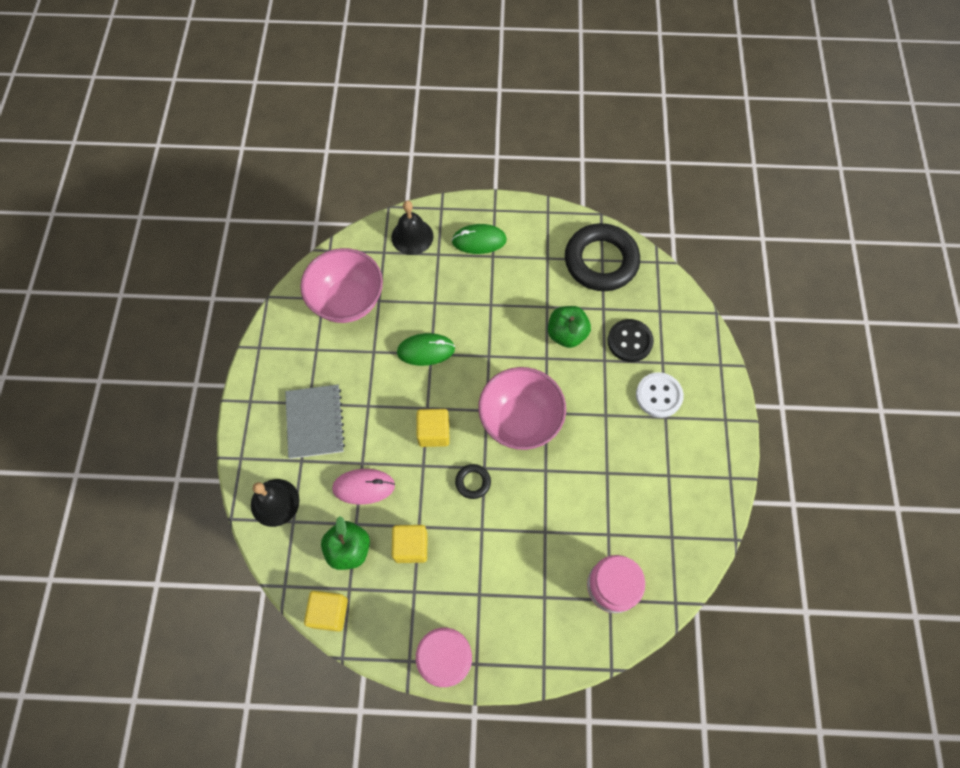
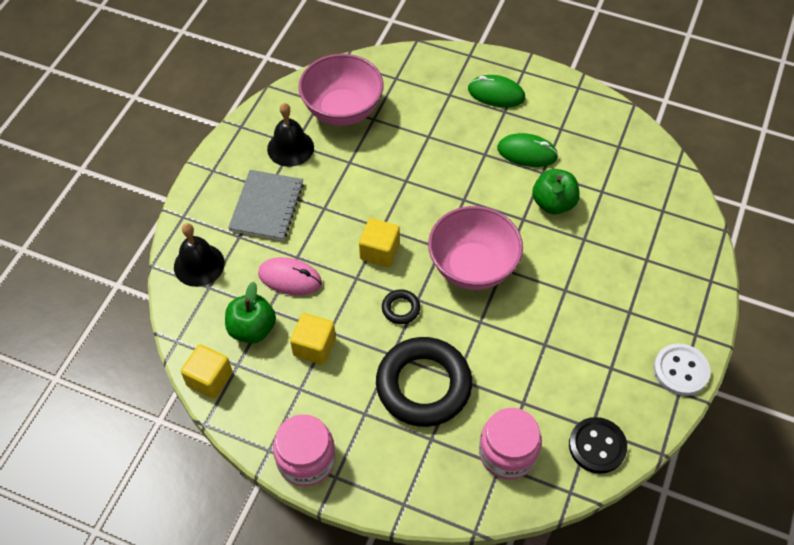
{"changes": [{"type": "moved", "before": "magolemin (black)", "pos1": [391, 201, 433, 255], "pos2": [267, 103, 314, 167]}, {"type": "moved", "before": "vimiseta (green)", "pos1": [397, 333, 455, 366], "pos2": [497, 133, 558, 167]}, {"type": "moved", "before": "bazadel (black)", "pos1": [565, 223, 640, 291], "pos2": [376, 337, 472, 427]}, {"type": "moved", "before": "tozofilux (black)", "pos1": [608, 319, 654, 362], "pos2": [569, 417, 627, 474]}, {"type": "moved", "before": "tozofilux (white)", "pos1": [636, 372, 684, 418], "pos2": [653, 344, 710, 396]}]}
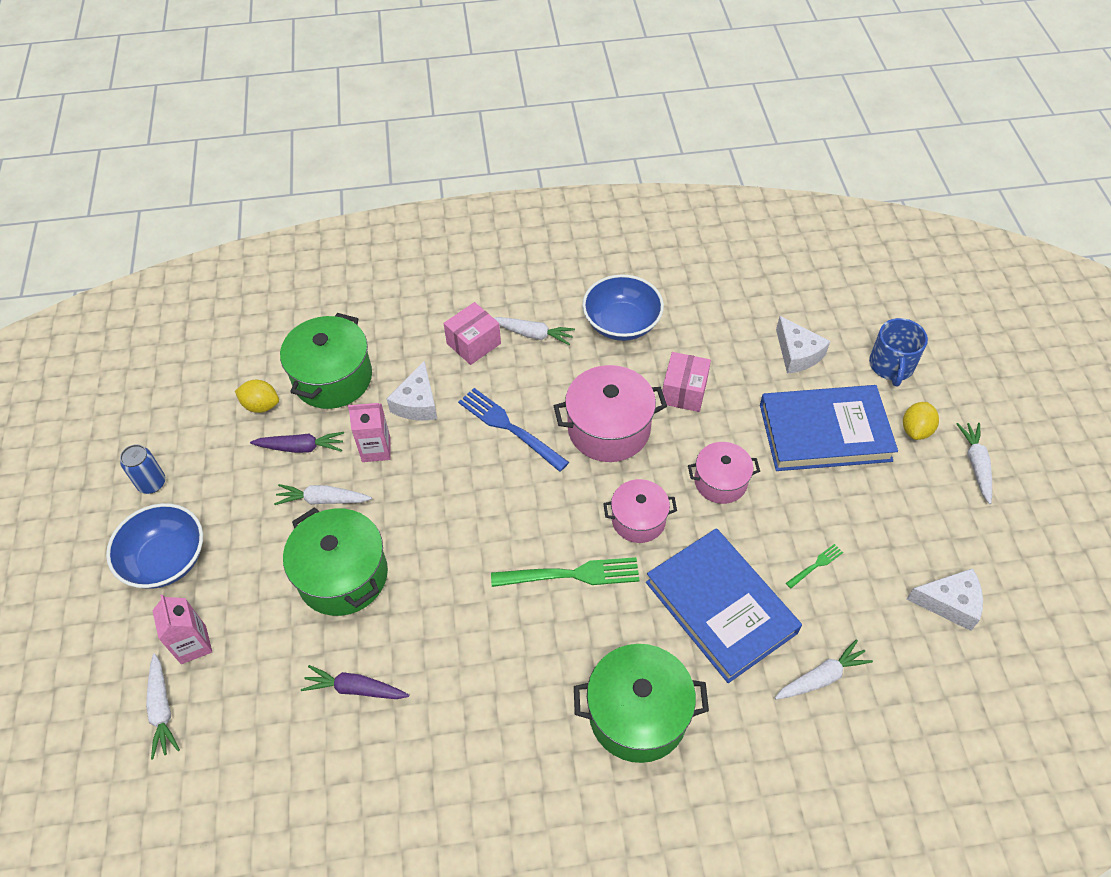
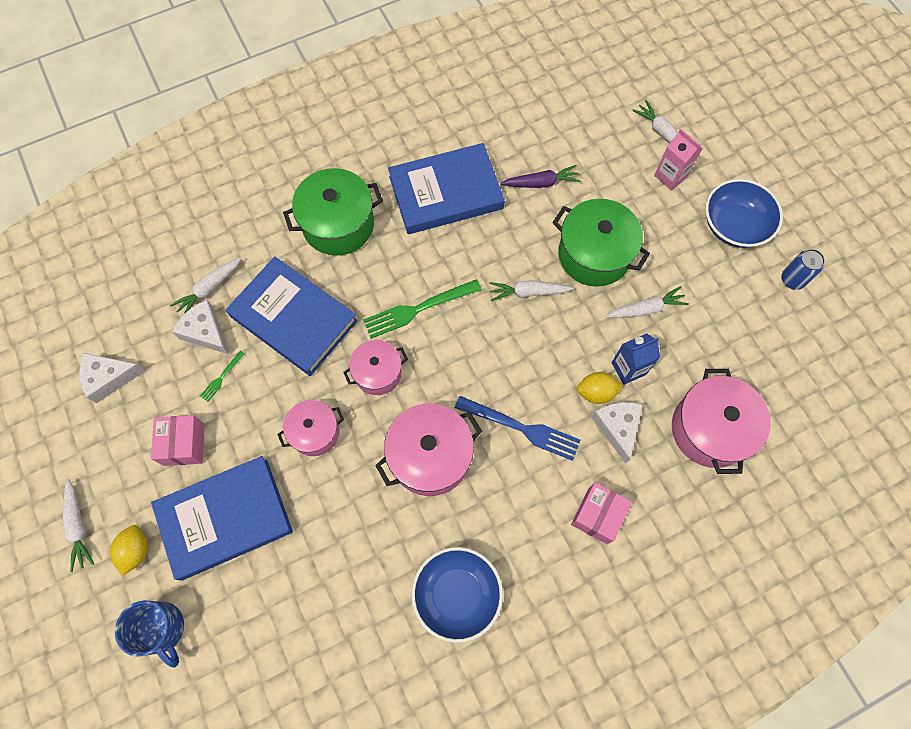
{"changes": [{"type": "removed", "before": "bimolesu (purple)", "pos1": [250, 432, 344, 453]}, {"type": "added", "after": "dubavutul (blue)", "pos2": [388, 143, 505, 234]}, {"type": "moved", "before": "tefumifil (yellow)", "pos1": [235, 380, 279, 413], "pos2": [577, 372, 623, 404]}, {"type": "moved", "before": "bimolesu (white)", "pos1": [494, 317, 575, 345], "pos2": [489, 280, 573, 301]}, {"type": "moved", "before": "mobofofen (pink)", "pos1": [662, 352, 711, 412], "pos2": [151, 415, 205, 466]}, {"type": "moved", "before": "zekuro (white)", "pos1": [776, 316, 830, 374], "pos2": [172, 300, 230, 355]}, {"type": "recoloured", "before": "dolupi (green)", "after": "dolupi (pink)", "pos1": [280, 313, 372, 409], "pos2": [672, 369, 771, 474]}, {"type": "recoloured", "before": "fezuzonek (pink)", "after": "fezuzonek (blue)", "pos1": [348, 403, 390, 462], "pos2": [611, 334, 660, 385]}, {"type": "turned", "before": "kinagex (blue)", "pos1": [869, 318, 928, 387], "pos2": [115, 600, 184, 667], "turn": 150}]}
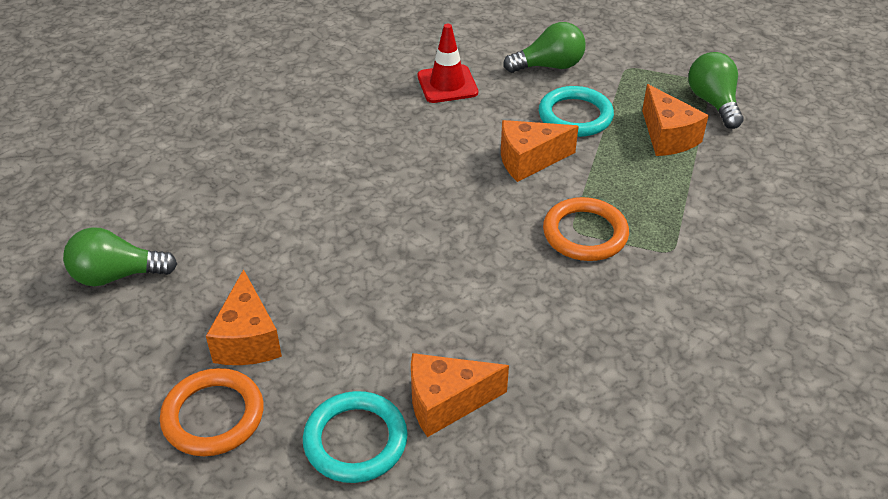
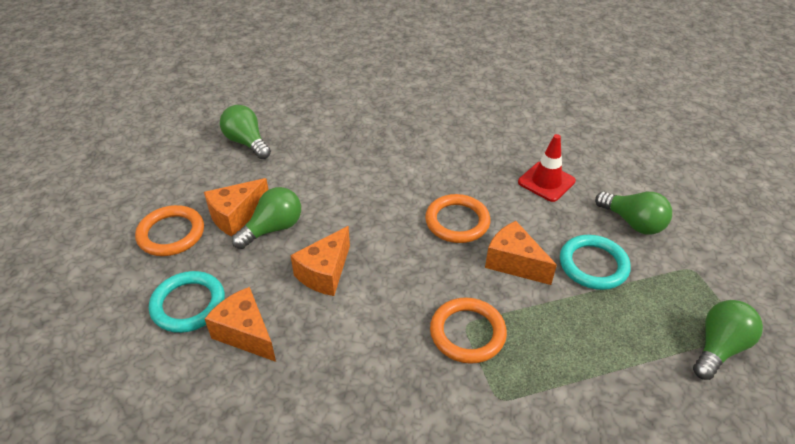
{"changes": [{"type": "added", "after": "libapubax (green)", "pos2": [232, 187, 301, 249]}, {"type": "added", "after": "bazadel (orange)", "pos2": [425, 194, 490, 243]}, {"type": "moved", "before": "zekuro (orange)", "pos1": [642, 84, 709, 156], "pos2": [291, 226, 350, 296]}]}
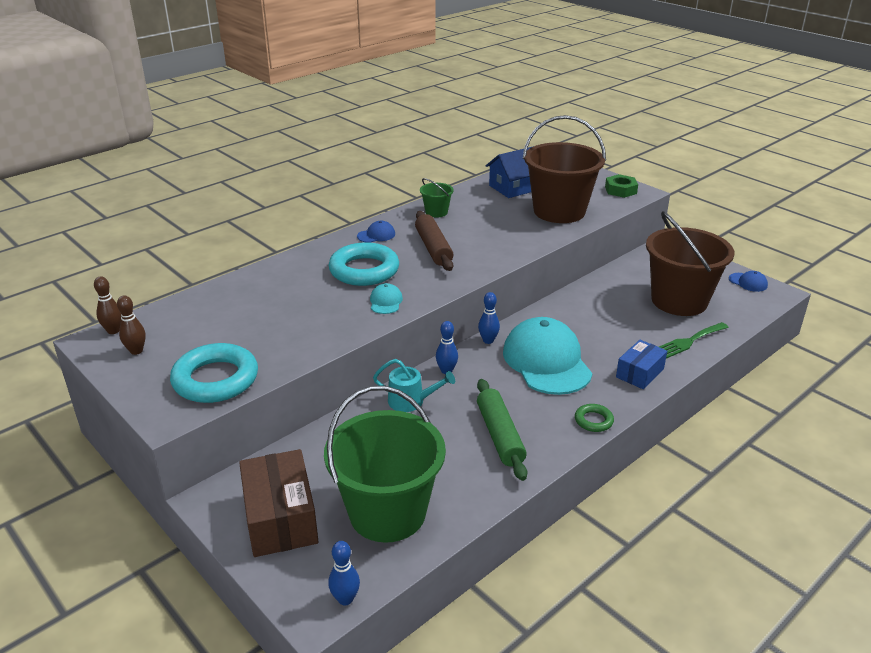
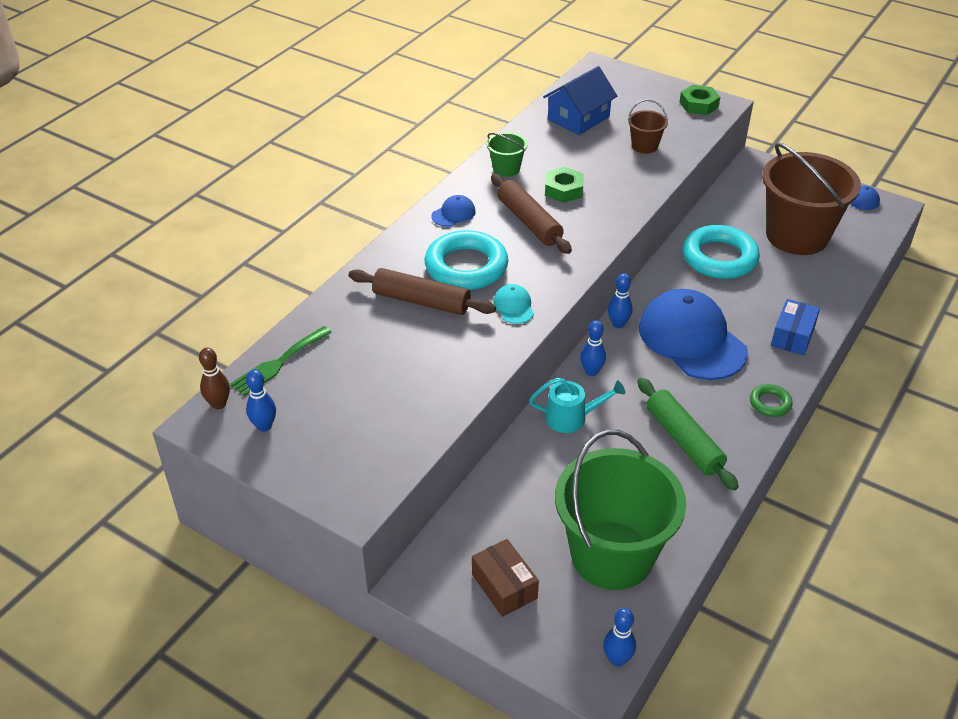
{"changes": [{"type": "added", "after": "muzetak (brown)", "pos2": [349, 268, 496, 315]}, {"type": "added", "after": "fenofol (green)", "pos2": [545, 167, 584, 203]}, {"type": "moved", "before": "bazadel (turquoise)", "pos1": [170, 343, 258, 403], "pos2": [683, 225, 760, 279]}, {"type": "moved", "before": "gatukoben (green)", "pos1": [659, 322, 729, 359], "pos2": [230, 326, 332, 396]}, {"type": "recoloured", "before": "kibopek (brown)", "after": "kibopek (blue)", "pos1": [117, 295, 146, 355], "pos2": [246, 370, 276, 432]}, {"type": "recoloured", "before": "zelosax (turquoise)", "after": "zelosax (blue)", "pos1": [503, 317, 592, 395], "pos2": [639, 289, 748, 380]}, {"type": "resized", "before": "mobofofen (brown)", "pos1": [239, 449, 319, 557], "pos2": [472, 539, 539, 617], "scale": 0.61}, {"type": "resized", "before": "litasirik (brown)", "pos1": [523, 115, 606, 223], "pos2": [628, 99, 668, 154], "scale": 0.43}]}
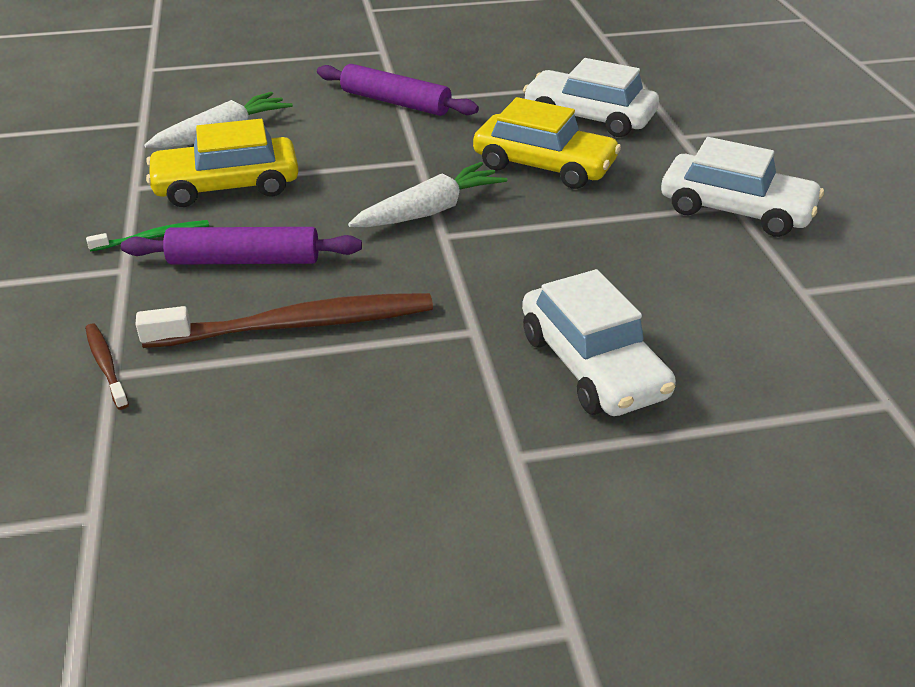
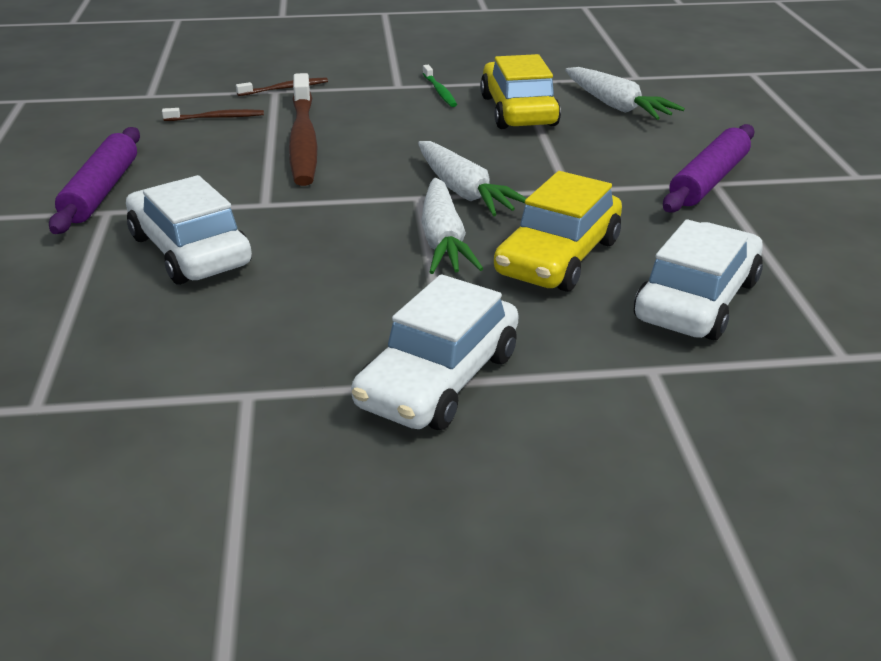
{"changes": [{"type": "added", "after": "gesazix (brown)", "pos2": [162, 108, 264, 121]}, {"type": "added", "after": "bimolesu (white)", "pos2": [421, 177, 484, 274]}, {"type": "moved", "before": "muzetak (purple)", "pos1": [121, 227, 362, 265], "pos2": [49, 127, 140, 234]}, {"type": "turned", "before": "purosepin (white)", "pos1": [522, 269, 676, 416], "pos2": [126, 175, 252, 285], "turn": 75}]}
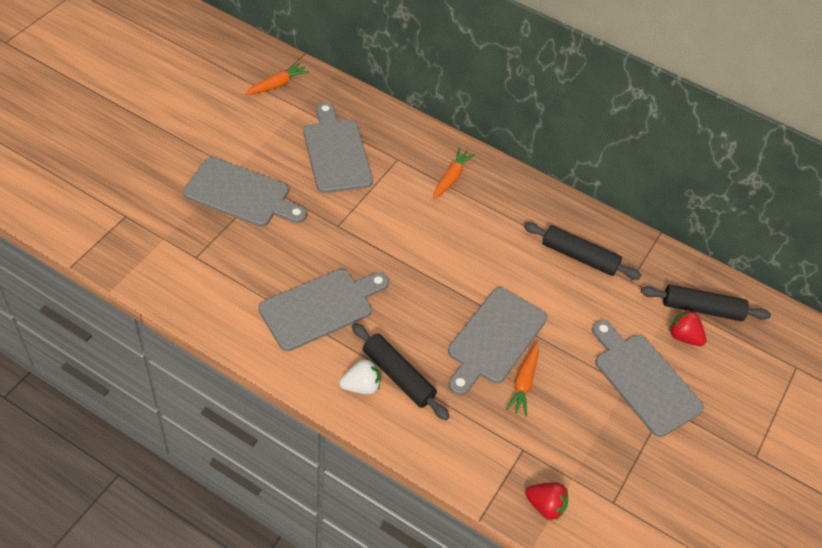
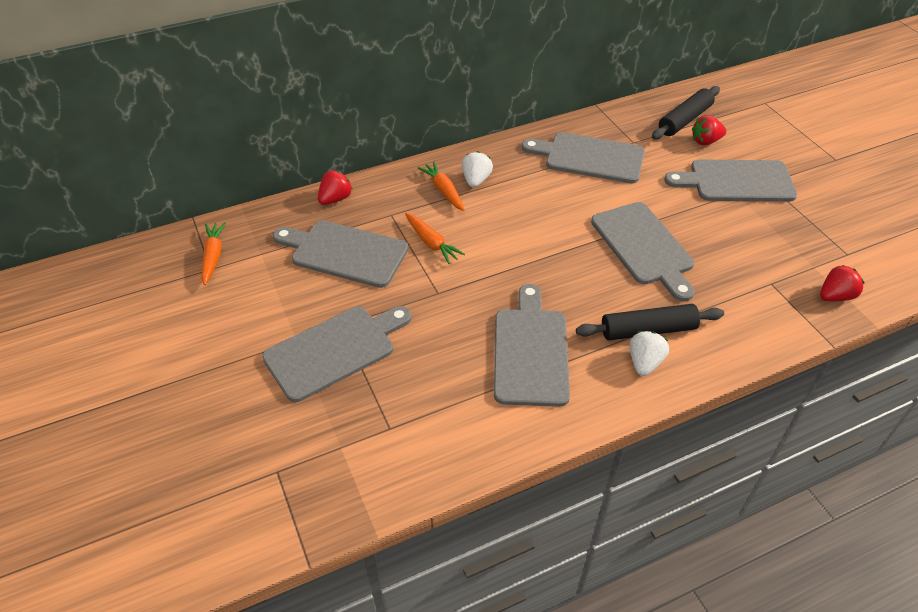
{"changes": [{"type": "added", "after": "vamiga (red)", "pos2": [318, 170, 353, 205]}, {"type": "added", "after": "vamiga (white)", "pos2": [462, 151, 493, 188]}, {"type": "moved", "before": "bimolesu (orange)", "pos1": [506, 342, 539, 416], "pos2": [405, 213, 465, 264]}, {"type": "replaced", "before": "muzetak (black)", "after": "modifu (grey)", "pos1": [524, 222, 642, 280], "pos2": [522, 132, 645, 183]}]}
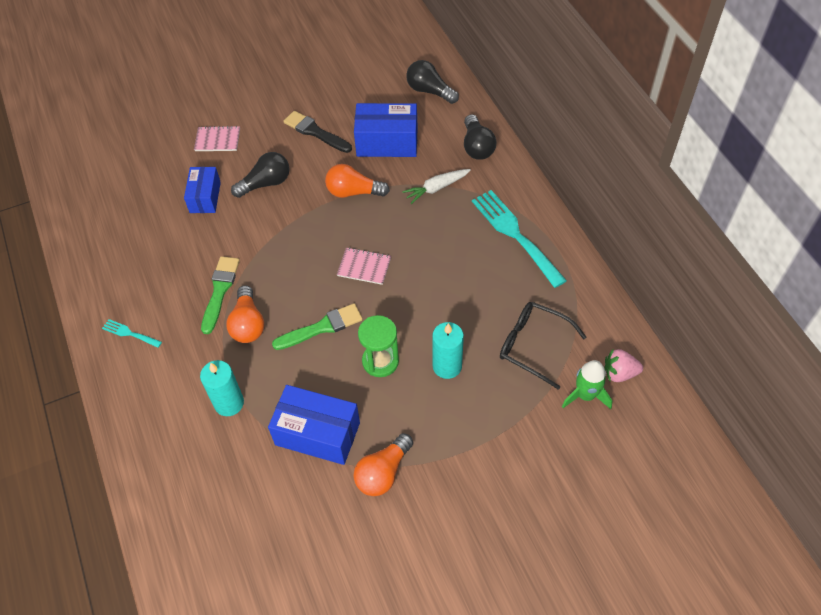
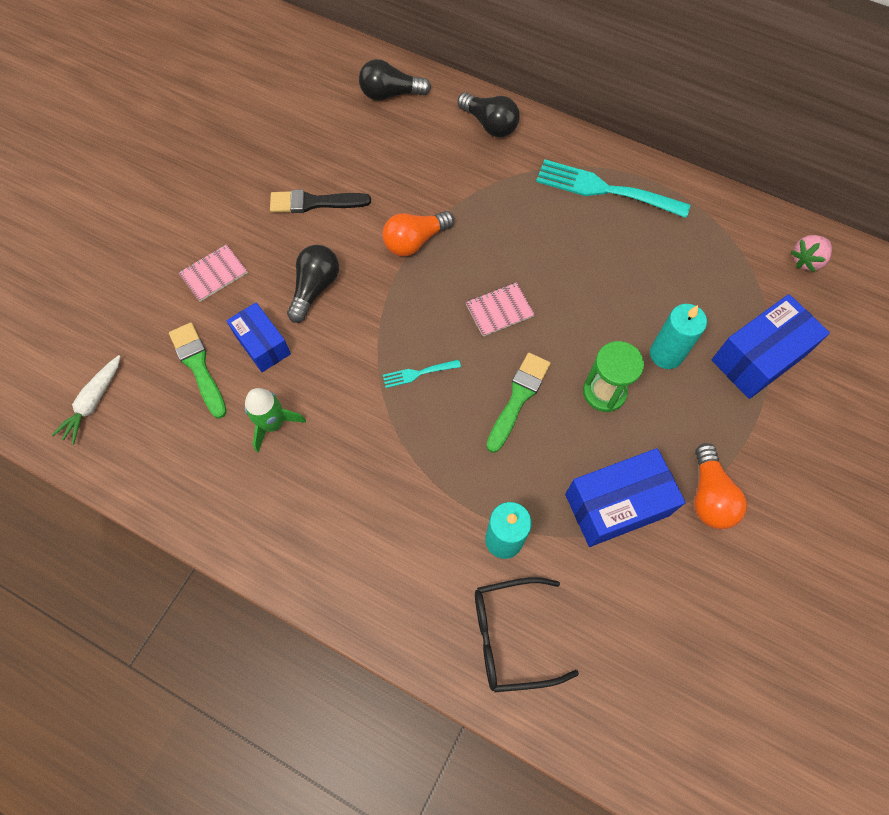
{"changes": [{"type": "removed", "before": "libapubax (orange)", "pos1": [226, 285, 264, 343]}, {"type": "moved", "before": "gatukoben (turquoise)", "pos1": [102, 319, 162, 348], "pos2": [383, 359, 461, 388]}, {"type": "moved", "before": "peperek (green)", "pos1": [201, 256, 240, 334], "pos2": [169, 322, 227, 419]}, {"type": "moved", "before": "mobofofen (blue)", "pos1": [354, 103, 418, 157], "pos2": [712, 294, 830, 399]}, {"type": "moved", "before": "bimolesu (white)", "pos1": [402, 169, 471, 204], "pos2": [52, 355, 121, 445]}, {"type": "moved", "before": "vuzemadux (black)", "pos1": [500, 302, 586, 390], "pos2": [475, 577, 579, 693]}, {"type": "moved", "before": "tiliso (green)", "pos1": [562, 360, 613, 409], "pos2": [245, 388, 306, 453]}]}
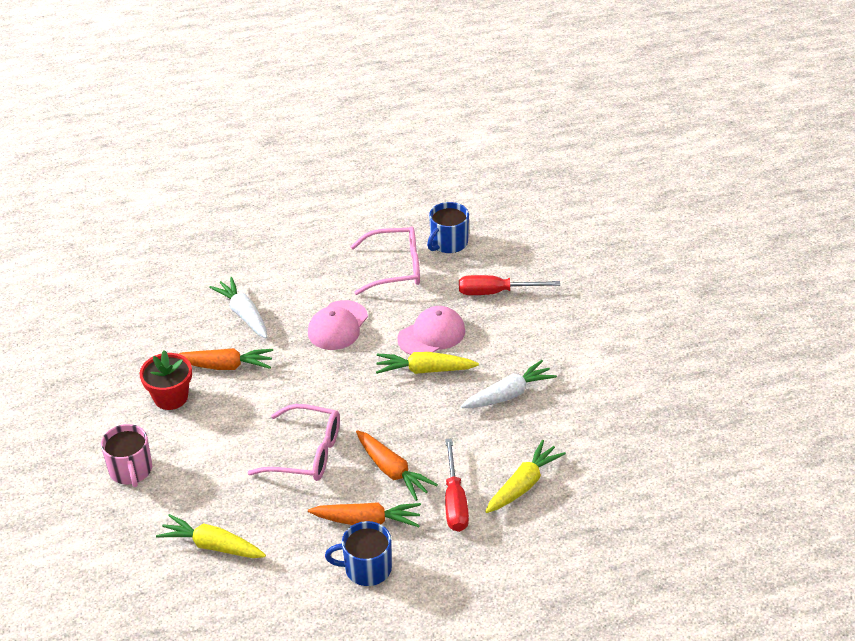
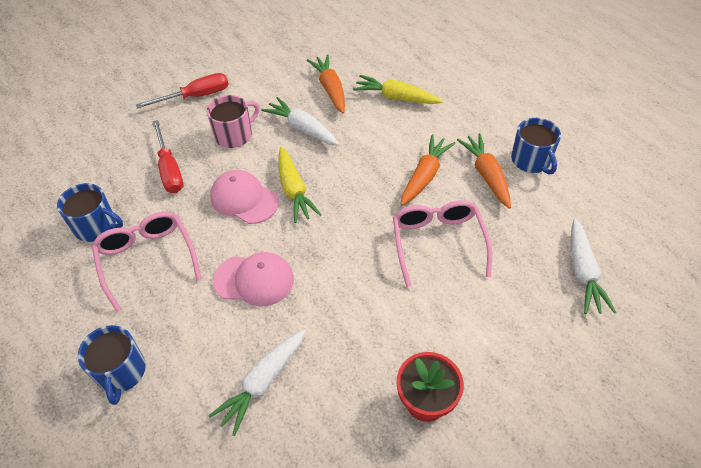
{"changes": [{"type": "added", "after": "kinagex (blue)", "pos2": [78, 325, 146, 405]}, {"type": "moved", "before": "kinagex (pink)", "pos1": [101, 424, 152, 487], "pos2": [207, 95, 259, 148]}, {"type": "moved", "before": "bimolesu (orange)", "pos1": [179, 348, 273, 370], "pos2": [307, 55, 345, 113]}, {"type": "moved", "before": "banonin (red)", "pos1": [445, 438, 469, 532], "pos2": [136, 73, 229, 109]}, {"type": "recoloured", "before": "bimolesu (yellow)", "after": "bimolesu (white)", "pos1": [156, 514, 266, 558], "pos2": [571, 219, 616, 314]}]}
